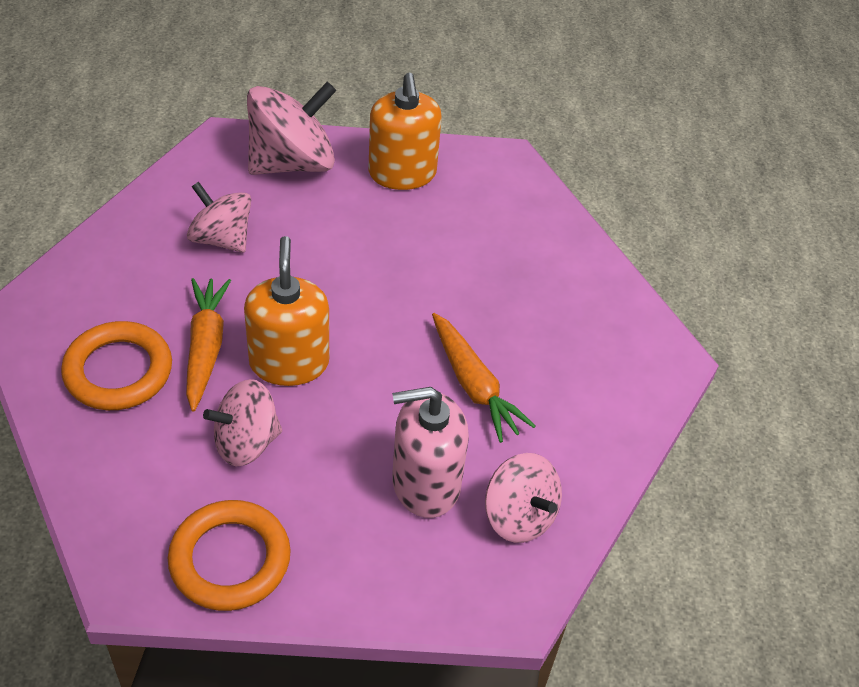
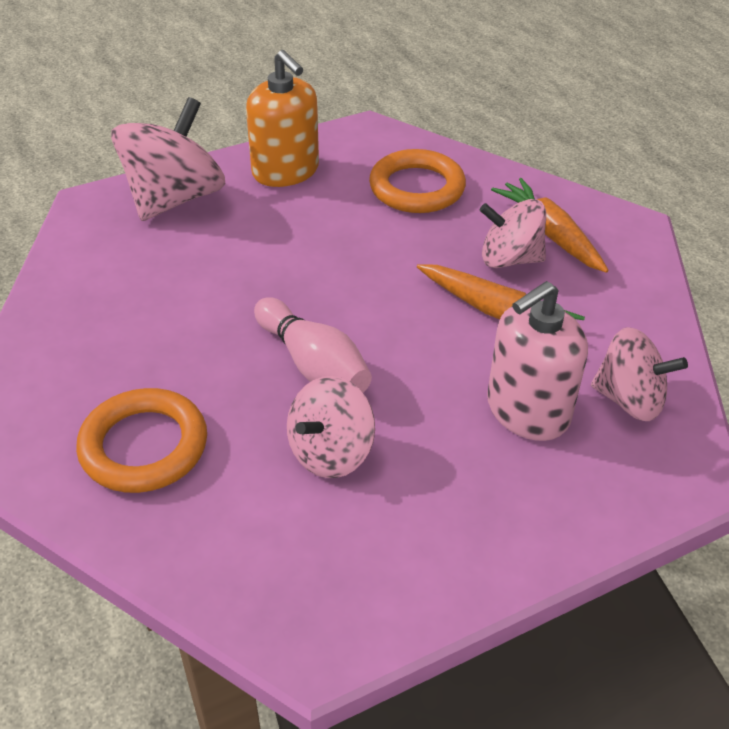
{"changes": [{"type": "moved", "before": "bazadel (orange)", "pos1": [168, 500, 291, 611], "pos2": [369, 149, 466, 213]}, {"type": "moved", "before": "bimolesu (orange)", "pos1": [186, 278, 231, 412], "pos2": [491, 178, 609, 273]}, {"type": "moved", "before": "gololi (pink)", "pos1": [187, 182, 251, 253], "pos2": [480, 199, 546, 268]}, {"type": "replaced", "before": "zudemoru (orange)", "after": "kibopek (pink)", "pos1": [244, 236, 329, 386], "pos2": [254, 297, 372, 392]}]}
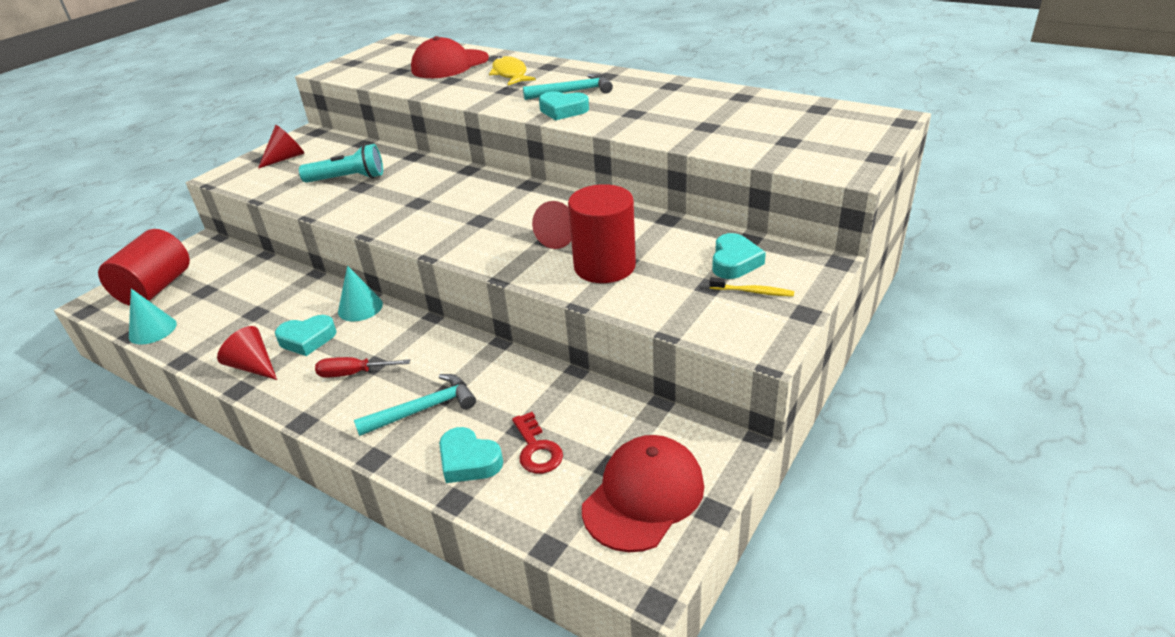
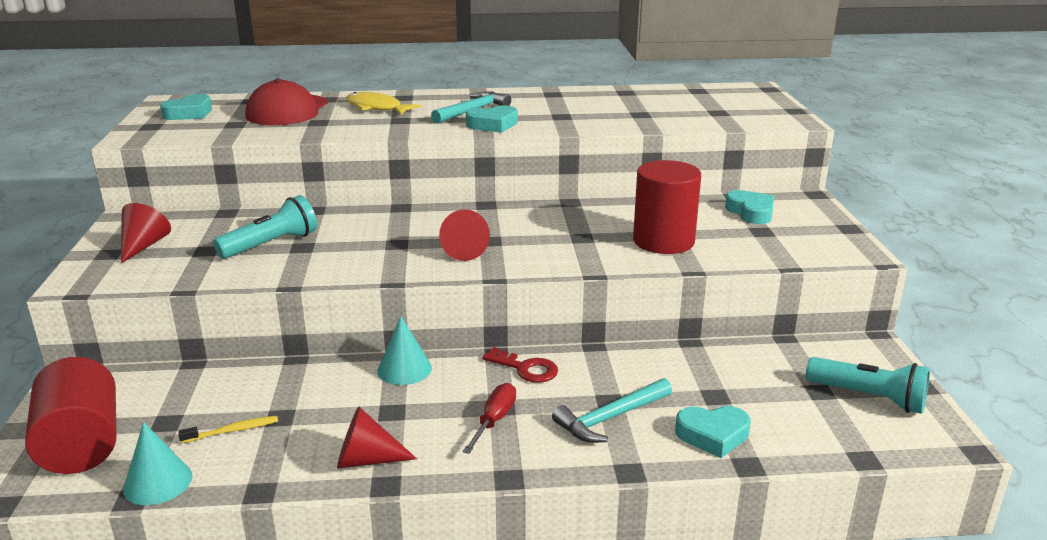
{"changes": [{"type": "moved", "before": "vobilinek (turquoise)", "pos1": [275, 315, 337, 356], "pos2": [160, 94, 212, 120]}, {"type": "moved", "before": "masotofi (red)", "pos1": [512, 412, 563, 474], "pos2": [482, 347, 558, 383]}, {"type": "moved", "before": "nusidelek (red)", "pos1": [532, 201, 571, 249], "pos2": [439, 209, 490, 261]}, {"type": "moved", "before": "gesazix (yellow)", "pos1": [709, 277, 794, 297], "pos2": [178, 416, 278, 443]}, {"type": "replaced", "before": "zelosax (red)", "after": "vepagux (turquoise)", "pos1": [582, 435, 704, 552], "pos2": [806, 357, 930, 414]}, {"type": "turned", "before": "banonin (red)", "pos1": [315, 357, 410, 378], "pos2": [462, 383, 516, 454], "turn": 150}, {"type": "turned", "before": "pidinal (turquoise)", "pos1": [354, 374, 476, 436], "pos2": [552, 378, 672, 443], "turn": -150}]}
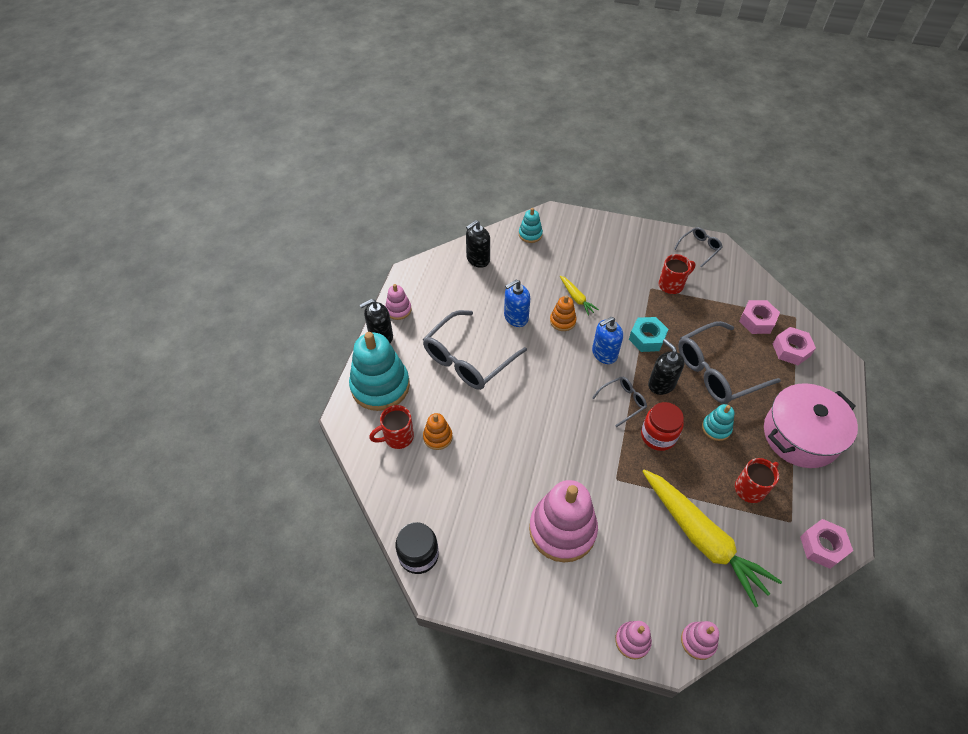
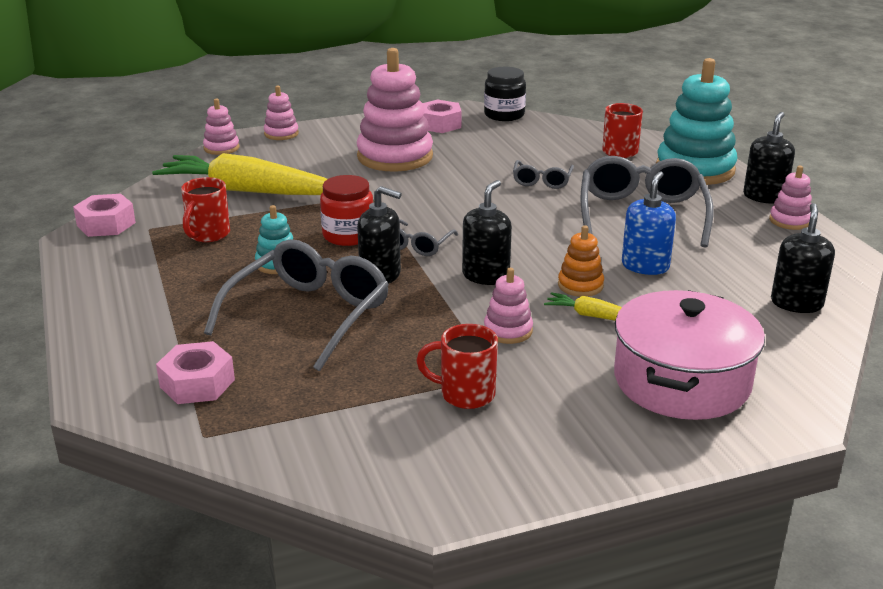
{"changes": [{"type": "removed", "before": "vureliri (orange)", "pos1": [423, 413, 453, 450]}, {"type": "removed", "before": "vureliri (turquoise)", "pos1": [519, 208, 543, 243]}, {"type": "removed", "before": "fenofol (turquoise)", "pos1": [629, 317, 669, 352]}, {"type": "added", "after": "vureliri (pink)", "pos2": [484, 268, 533, 344]}, {"type": "moved", "before": "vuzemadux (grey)", "pos1": [674, 227, 723, 268], "pos2": [513, 160, 574, 189]}, {"type": "moved", "before": "fenofol (pink)", "pos1": [739, 300, 780, 334], "pos2": [423, 100, 462, 133]}, {"type": "moved", "before": "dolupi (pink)", "pos1": [764, 383, 858, 468], "pos2": [614, 290, 765, 420]}, {"type": "recoloured", "before": "zudemoru (blue)", "after": "zudemoru (black)", "pos1": [592, 317, 623, 364], "pos2": [462, 180, 512, 285]}, {"type": "turned", "before": "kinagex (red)", "pos1": [659, 254, 696, 294], "pos2": [416, 324, 498, 409], "turn": 75}]}
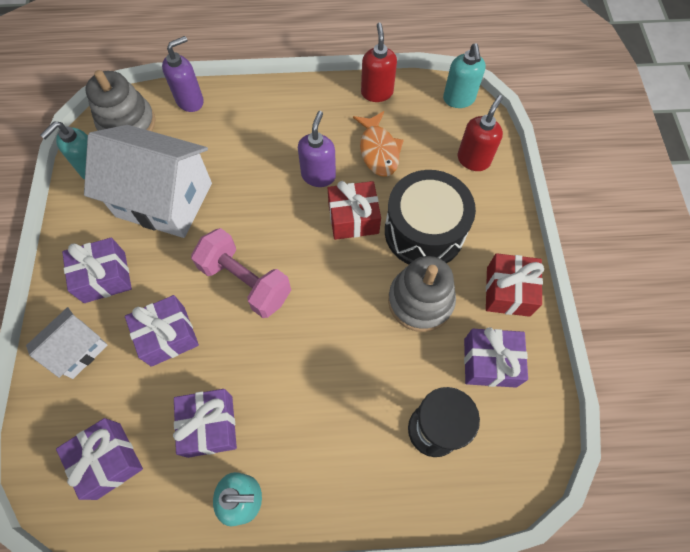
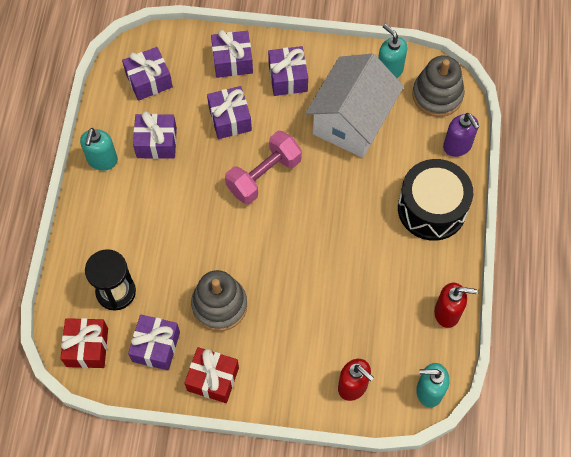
{"changes": [{"type": "removed", "before": "zudemoru (purple)", "pos1": [298, 111, 336, 187]}, {"type": "removed", "before": "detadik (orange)", "pos1": [353, 111, 404, 177]}, {"type": "moved", "before": "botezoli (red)", "pos1": [328, 181, 381, 240], "pos2": [60, 318, 108, 368]}, {"type": "moved", "before": "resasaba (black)", "pos1": [385, 170, 476, 264], "pos2": [398, 159, 473, 241]}, {"type": "replaced", "before": "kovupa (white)", "after": "botezoli (purple)", "pos1": [26, 307, 107, 379], "pos2": [211, 30, 253, 78]}]}
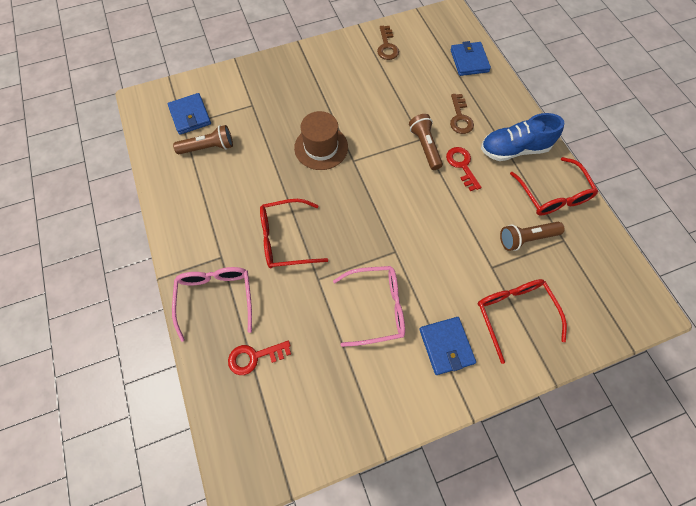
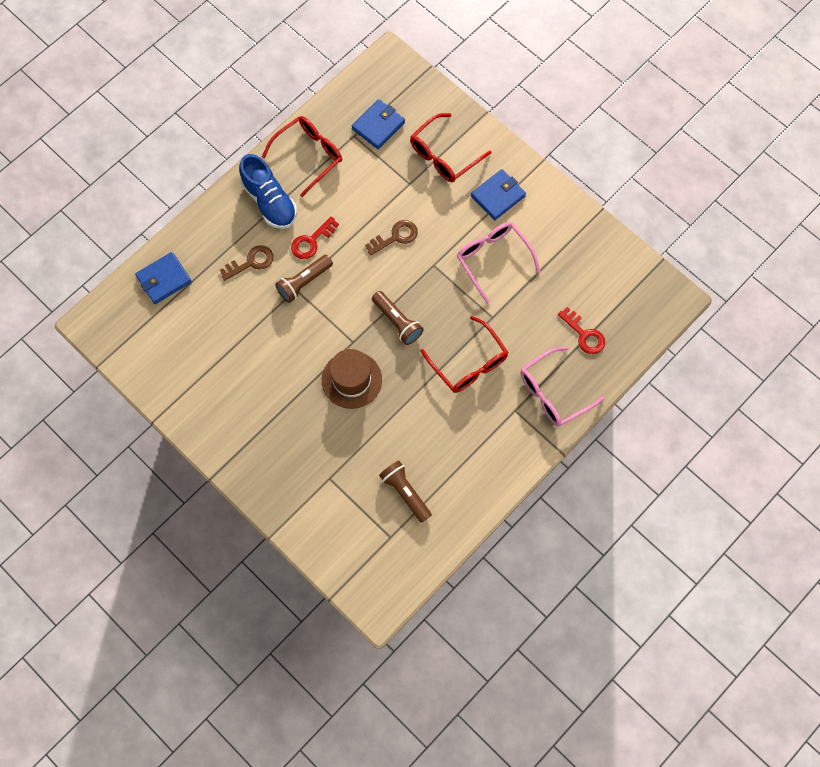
{"changes": [{"type": "moved", "before": "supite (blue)", "pos1": [168, 93, 211, 135], "pos2": [352, 99, 405, 149]}, {"type": "moved", "before": "masotofi (brown)", "pos1": [377, 26, 399, 60], "pos2": [365, 220, 418, 256]}, {"type": "moved", "before": "vepagux (brown)", "pos1": [500, 222, 565, 251], "pos2": [372, 291, 423, 345]}]}
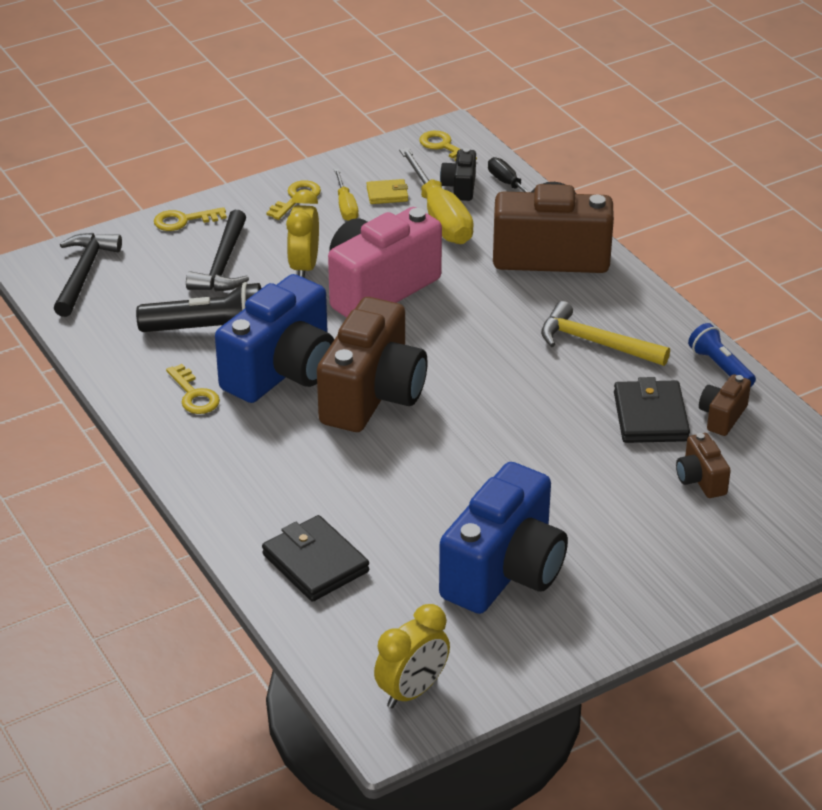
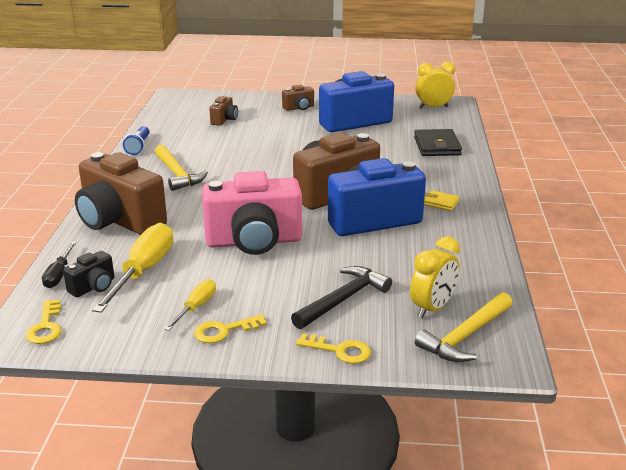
{"changes": [{"type": "removed", "before": "vepagux (black)", "pos1": [136, 282, 262, 332]}, {"type": "removed", "before": "masotofi (yellow)", "pos1": [166, 364, 220, 414]}, {"type": "removed", "before": "supite (black)", "pos1": [614, 377, 690, 443]}, {"type": "moved", "before": "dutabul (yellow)", "pos1": [286, 189, 319, 278], "pos2": [410, 236, 460, 318]}, {"type": "moved", "before": "supite (yellow)", "pos1": [366, 179, 408, 204], "pos2": [424, 190, 460, 211]}, {"type": "moved", "before": "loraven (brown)", "pos1": [699, 374, 751, 436], "pos2": [282, 85, 314, 111]}, {"type": "recoloured", "before": "pidinal (black)", "after": "pidinal (yellow)", "pos1": [53, 233, 122, 317], "pos2": [415, 292, 513, 362]}]}
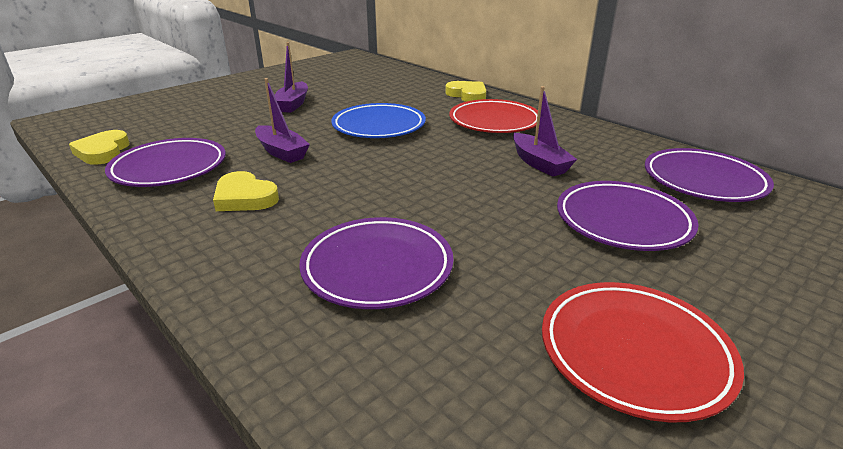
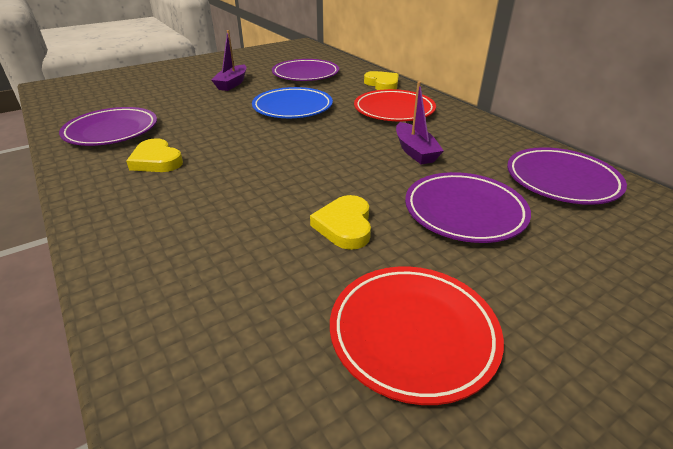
{"changes": [{"type": "removed", "before": "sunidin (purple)", "pos1": [255, 78, 310, 163]}, {"type": "moved", "before": "vobilinek (yellow)", "pos1": [69, 130, 130, 165], "pos2": [310, 195, 371, 250]}, {"type": "moved", "before": "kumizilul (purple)", "pos1": [299, 217, 454, 309], "pos2": [272, 59, 339, 81]}]}
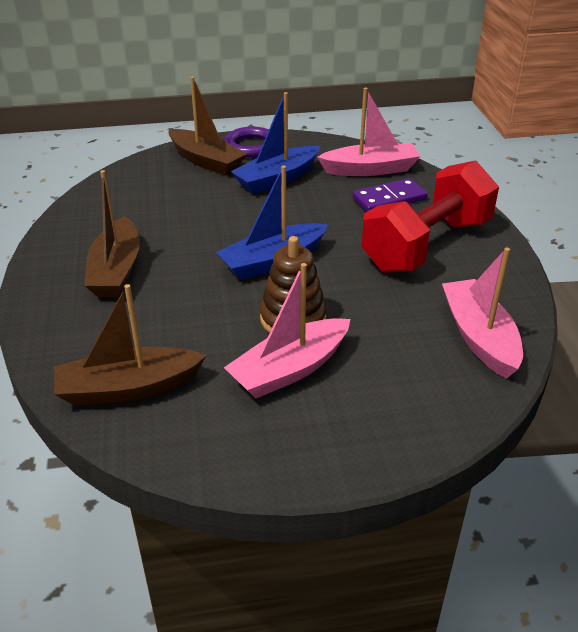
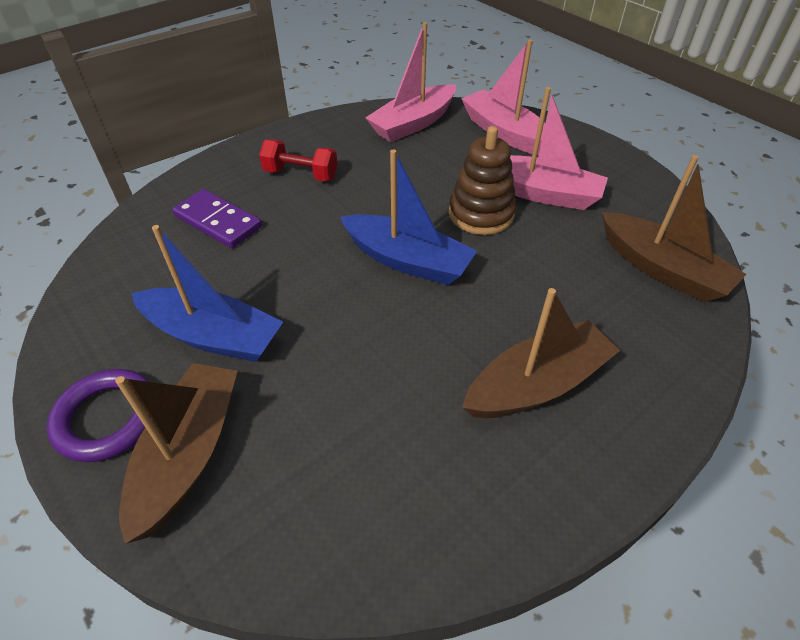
{"changes": [{"type": "moved", "before": "sunidin (pink)", "pos1": [317, 87, 420, 176], "pos2": [461, 39, 545, 155]}, {"type": "resized", "before": "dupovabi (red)", "pos1": [362, 160, 499, 273], "pos2": [259, 140, 337, 181], "scale": 0.47}]}
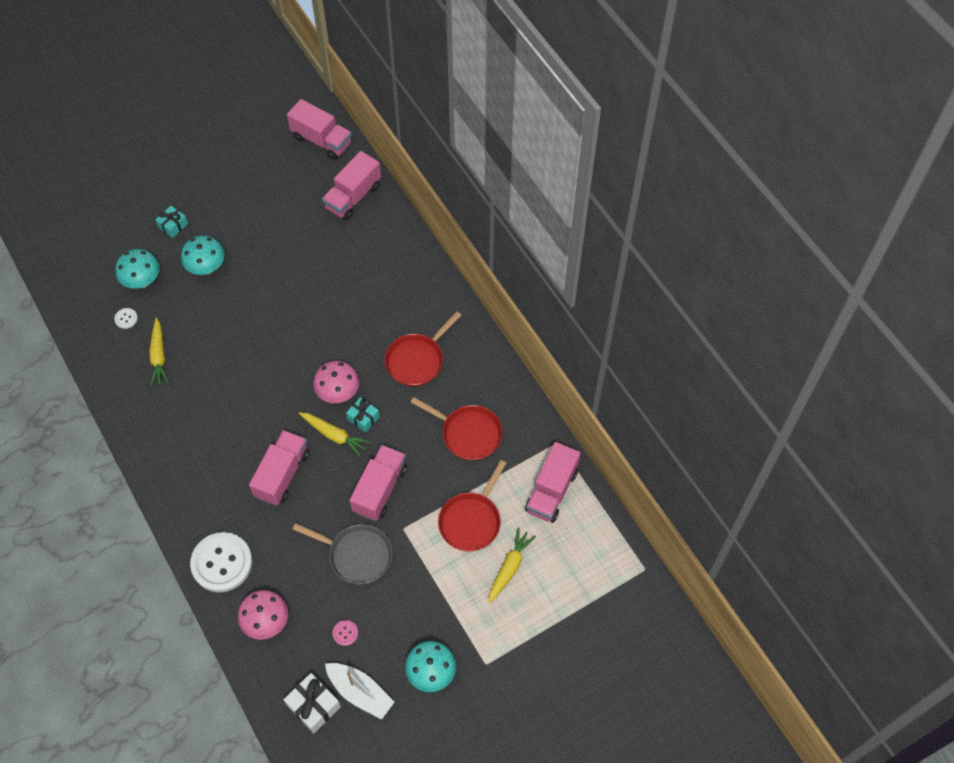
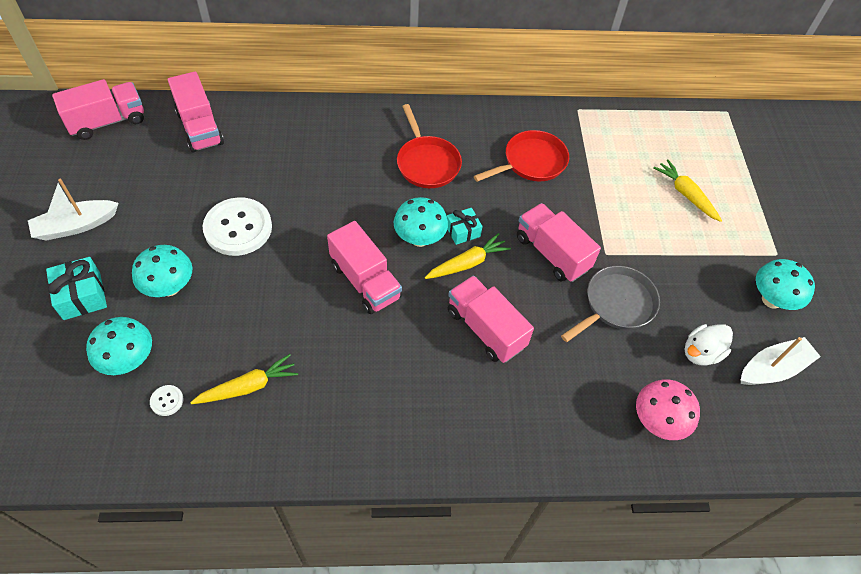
{"changes": [{"type": "removed", "before": "botezoli (white)", "pos1": [283, 673, 341, 733]}, {"type": "removed", "before": "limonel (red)", "pos1": [438, 460, 506, 552]}, {"type": "added", "after": "sunidin (white)", "pos2": [28, 179, 118, 241]}, {"type": "moved", "before": "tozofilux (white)", "pos1": [190, 532, 252, 592], "pos2": [203, 197, 272, 256]}, {"type": "moved", "before": "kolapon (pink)", "pos1": [525, 442, 581, 523], "pos2": [327, 221, 402, 314]}, {"type": "replaced", "before": "tozofilux (pink)", "after": "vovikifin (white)", "pos1": [333, 620, 358, 646], "pos2": [684, 324, 733, 366]}, {"type": "recoloured", "before": "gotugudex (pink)", "after": "gotugudex (turquoise)", "pos1": [313, 361, 359, 403], "pos2": [394, 197, 448, 247]}, {"type": "turned", "before": "bimolesu (yellow)", "pos1": [149, 317, 169, 386], "pos2": [190, 354, 298, 404], "turn": -45}, {"type": "resized", "before": "botezoli (turquoise)", "pos1": [155, 206, 188, 238], "pos2": [46, 257, 107, 320], "scale": 1.51}]}
